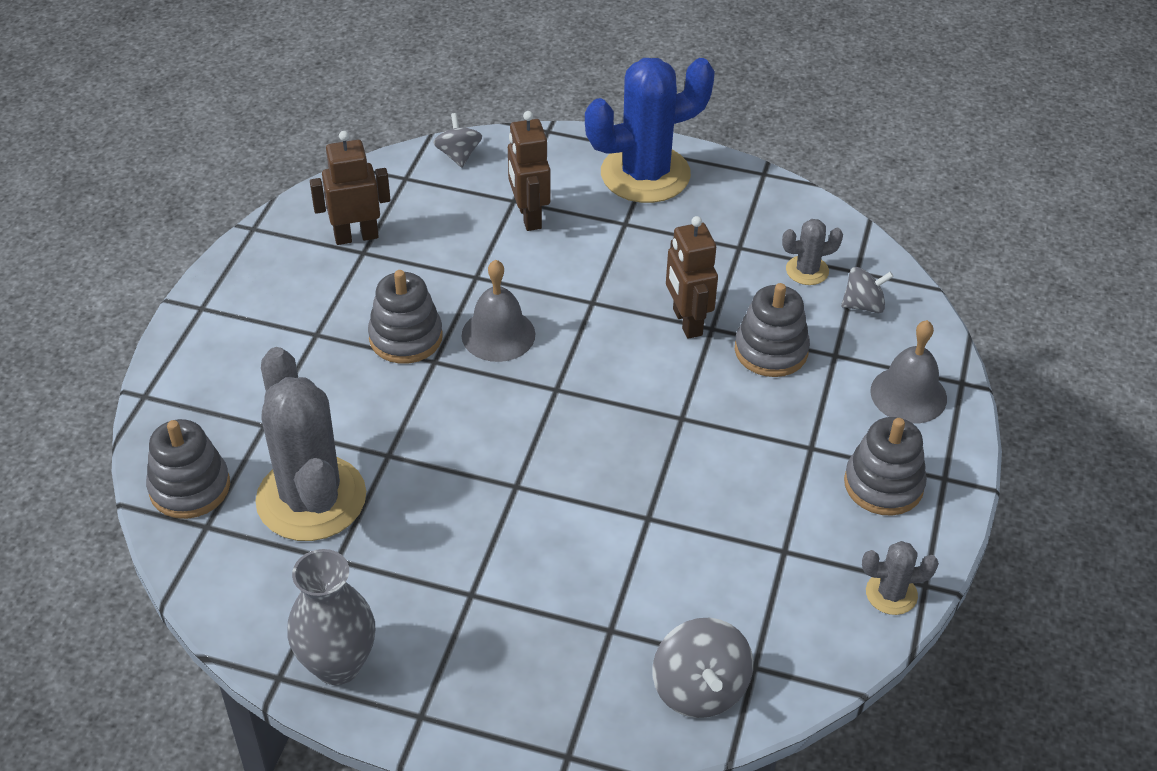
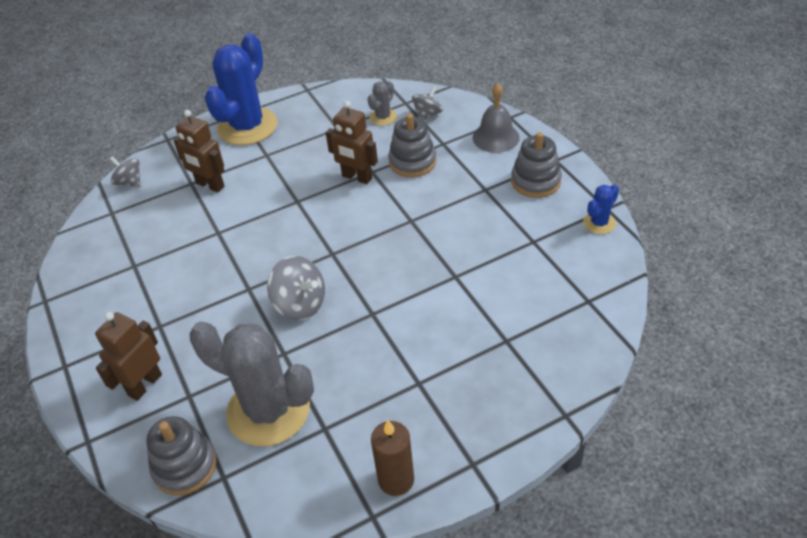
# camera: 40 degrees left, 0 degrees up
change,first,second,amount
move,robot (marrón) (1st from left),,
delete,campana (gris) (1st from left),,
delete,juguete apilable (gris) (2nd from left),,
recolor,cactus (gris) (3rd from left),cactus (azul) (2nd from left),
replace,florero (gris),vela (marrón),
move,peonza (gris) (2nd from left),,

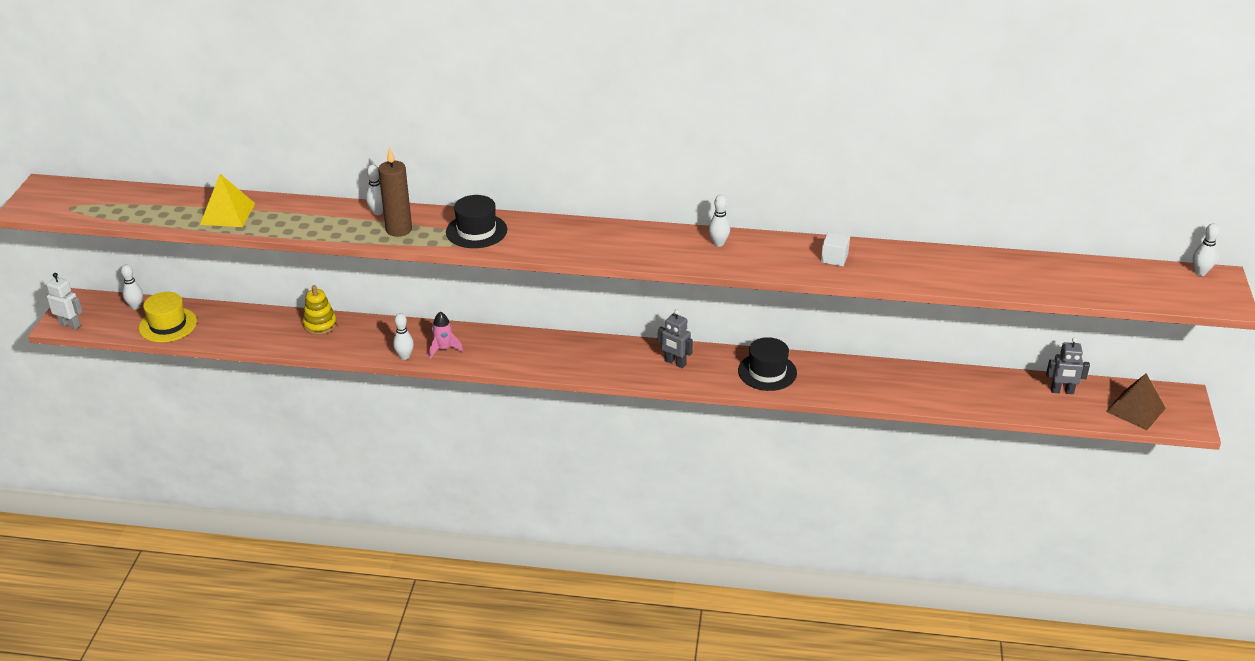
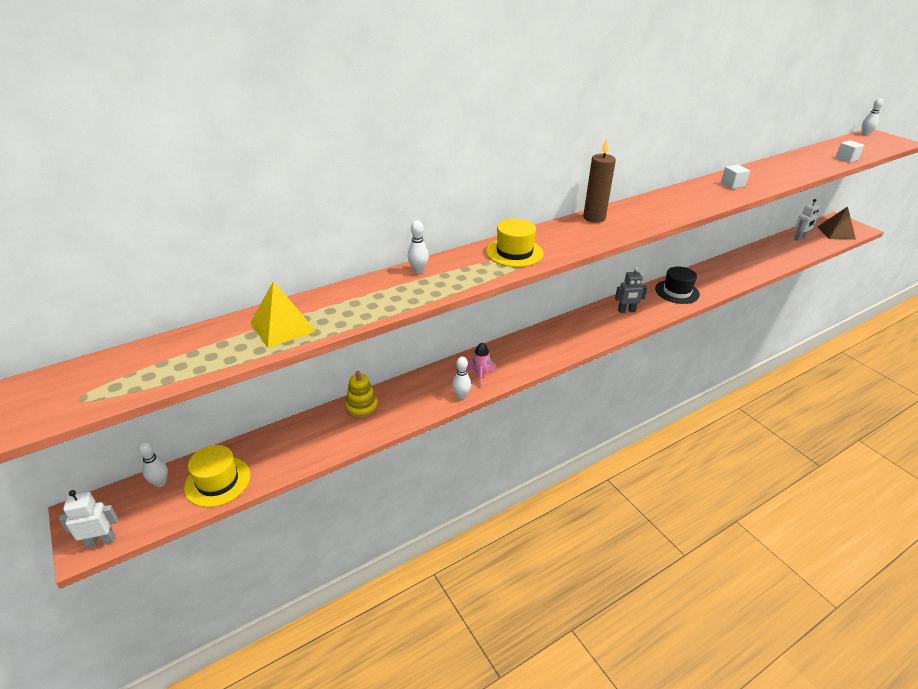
# camera: 40 degrees left, 0 degrees up
change,first,second,amount
move,vela (marrón),,
recolor,sombrero (negro) (1st from left),sombrero (amarillo) (2nd from left),
delete,bolo (blanco) (4th from left),,
recolor,robot (gris) (2nd from left),robot (blanco) (2nd from left),
insert,,cubo (blanco) (2nd from left),

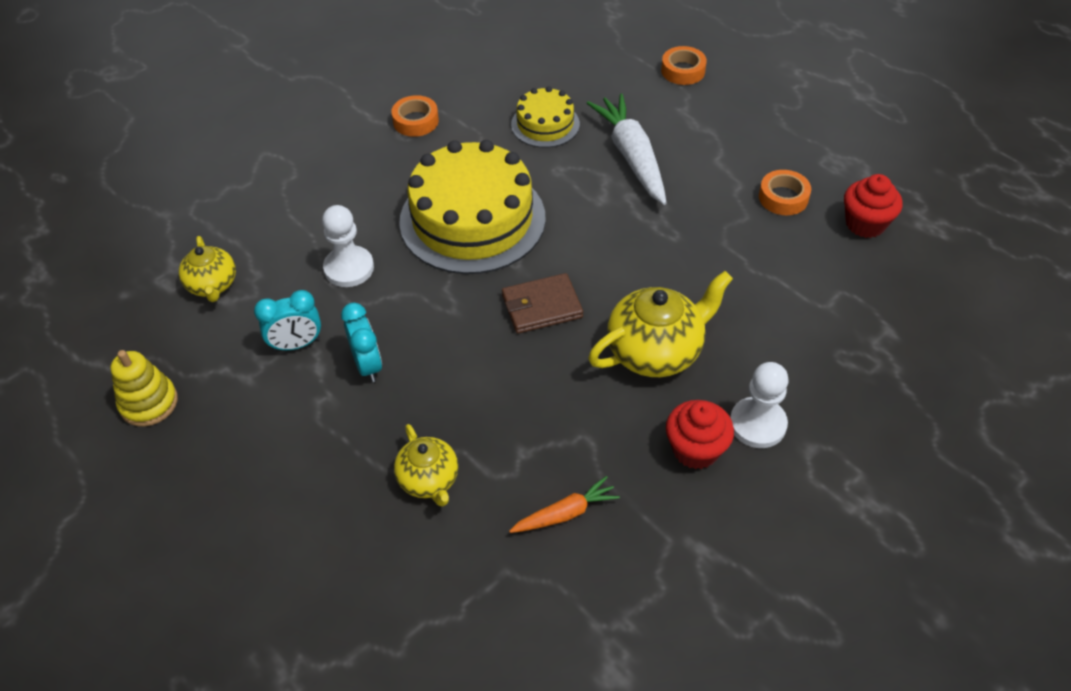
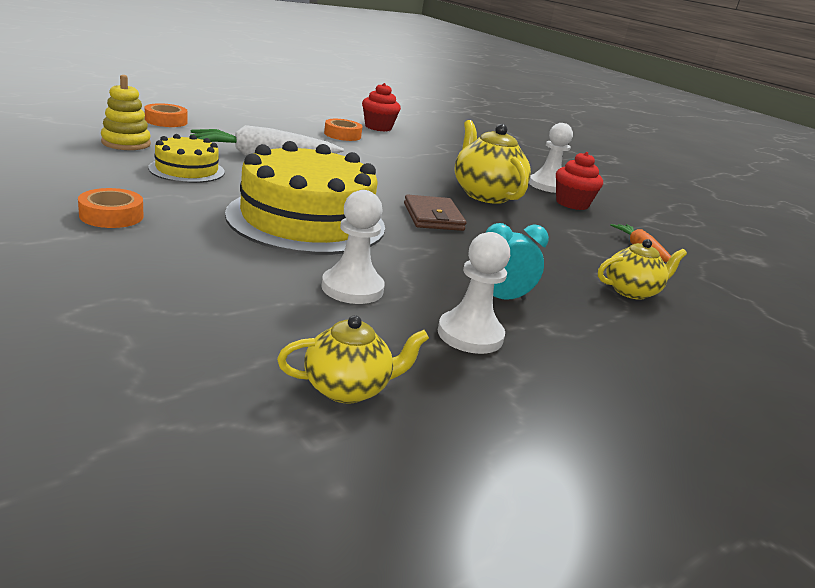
# camera: 90 degrees left, 25 degrees down
change,first,second,amount
replace,despertador (turquesa) (1st from left),peón (blanco) (2nd from left),
move,juguete apilable (amarillo),,

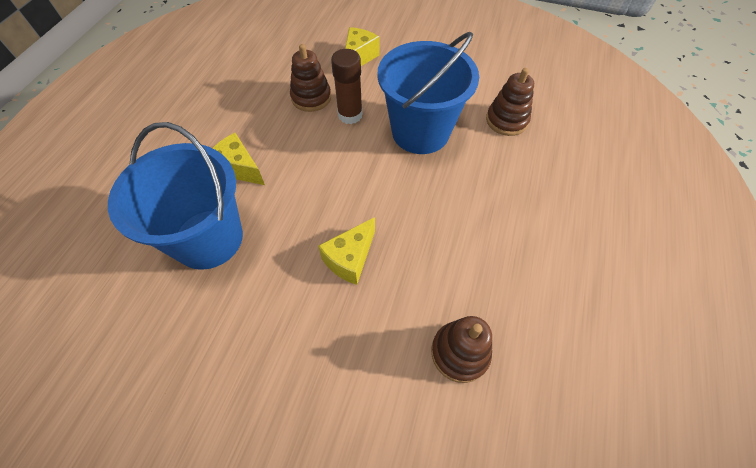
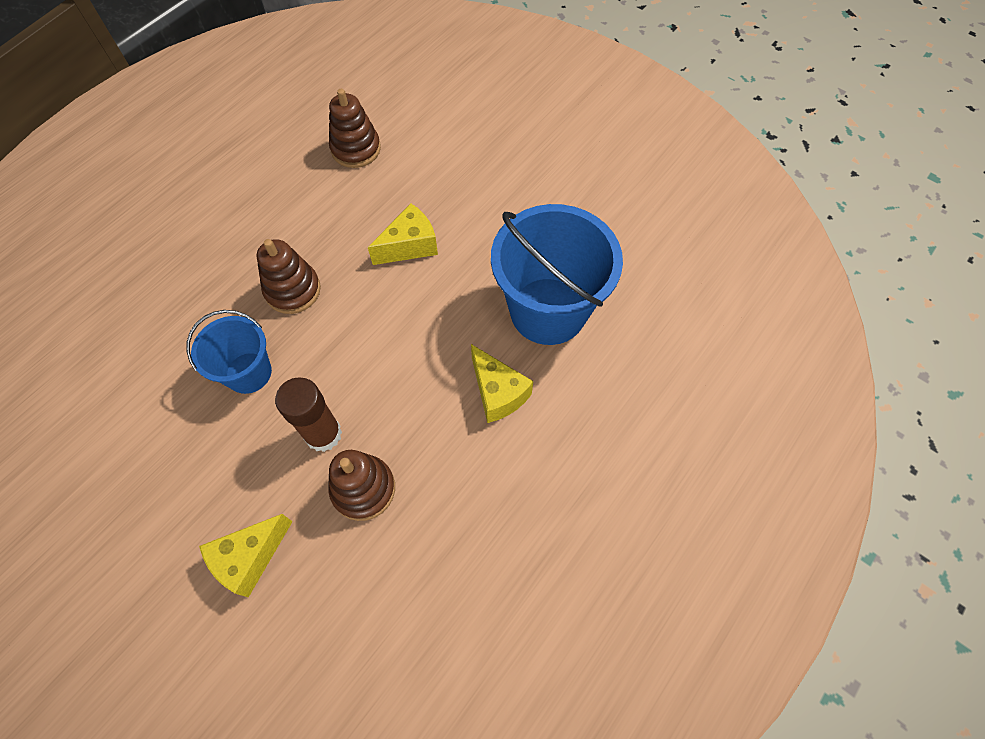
# camera: 160 degrees left, 5 degrees up
change,first,second,amount
resize,balde (azul) (2nd from left in the first image),balde (azul) (1st from left),x0.57
move,juguete apilable (marrón) (3rd from left in the first image),juguete apilable (marrón) (1st from left),

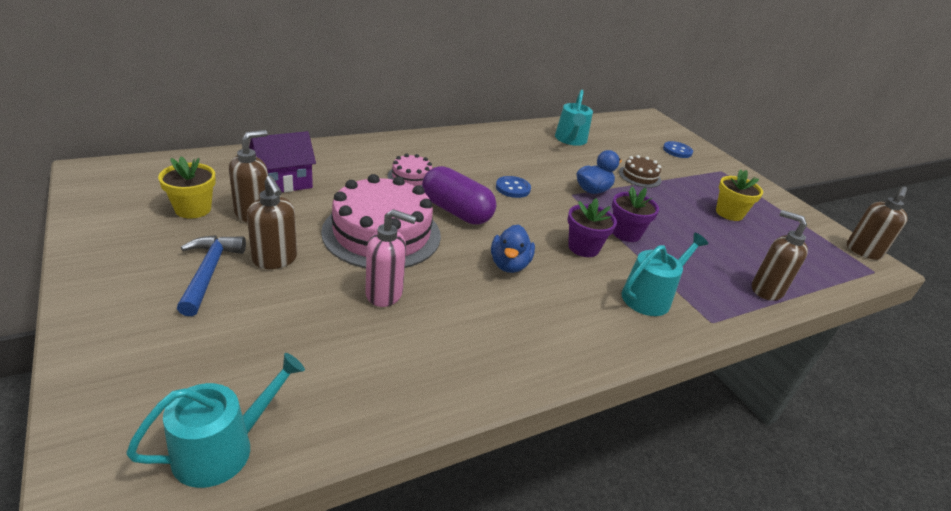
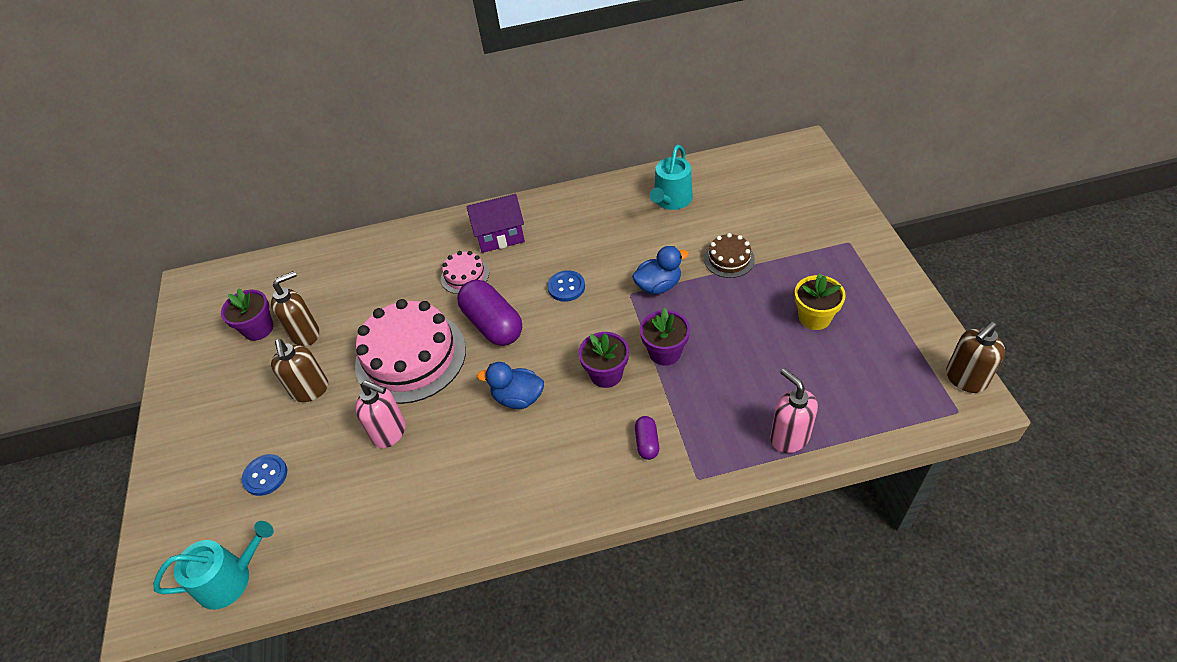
# camera: 25 degrees right, 15 degrees up
change,first,second,amount
move,casa (morado),,
move,botón (azul) (2nd from left in the first image),botón (azul) (1st from left),
recolor,maceta (amarillo) (1st from left),maceta (morado) (1st from left),
recolor,dispensador de jabón (marrón) (3rd from left),dispensador de jabón (rosa) (2nd from left),
rotate,pato (azul) (1st from left),,75 degrees clockwise
replace,regadera (turquesa) (3rd from left),cápsula (morado) (2nd from left),
delete,martillo (azul),,

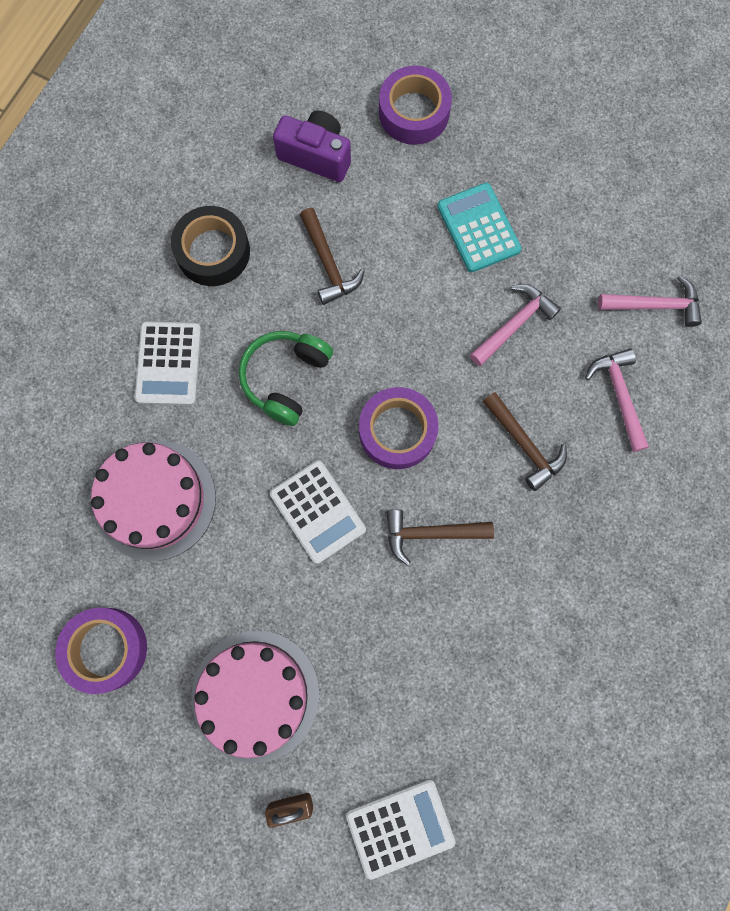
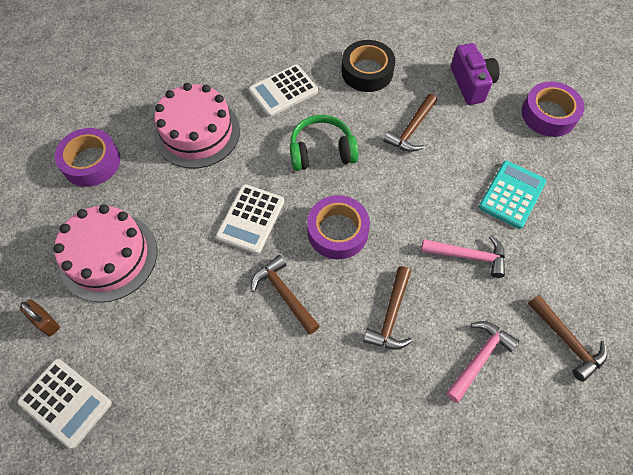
# camera: 55 degrees right, 15 degrees down
change,first,second,amount
recolor,martillo (rosa) (3rd from left),martillo (marrón) (4th from left),

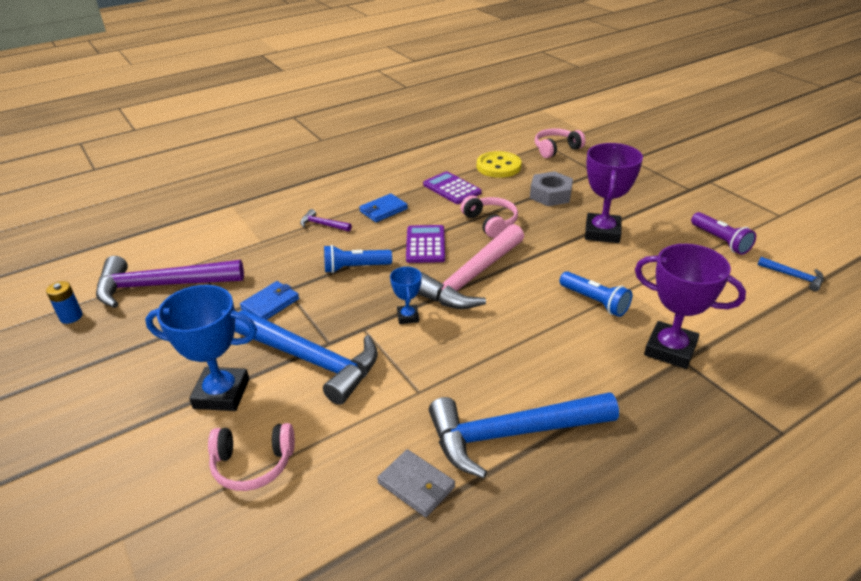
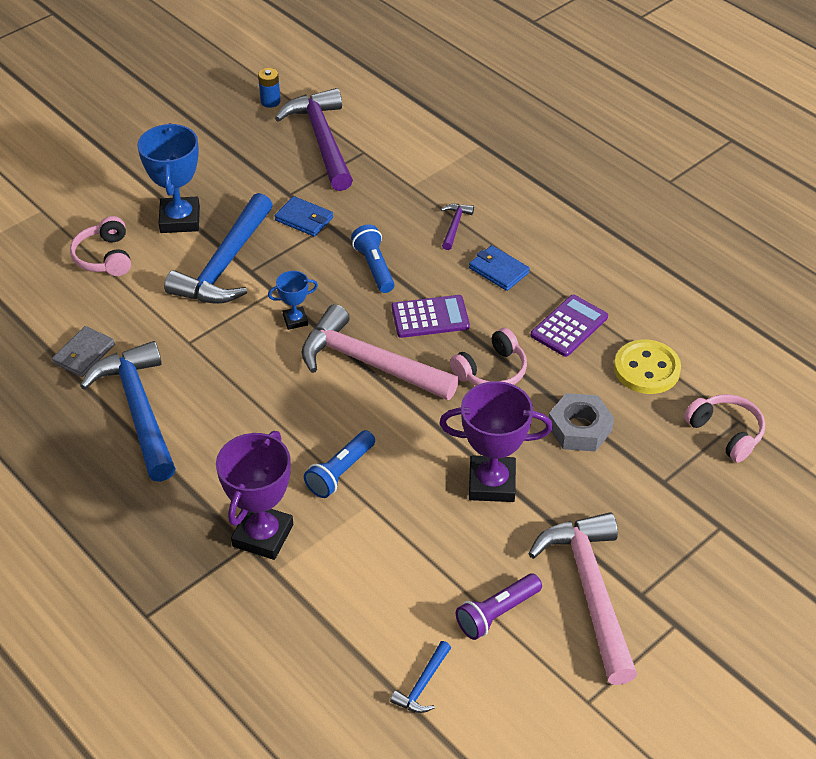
# camera: 80 degrees right, 10 degrees up
change,first,second,amount
insert,,martillo (rosa) (2nd from left),

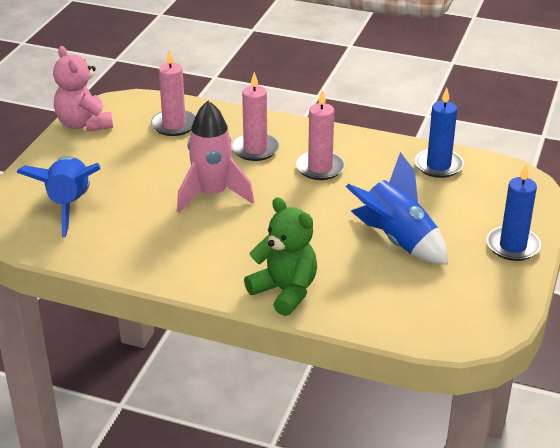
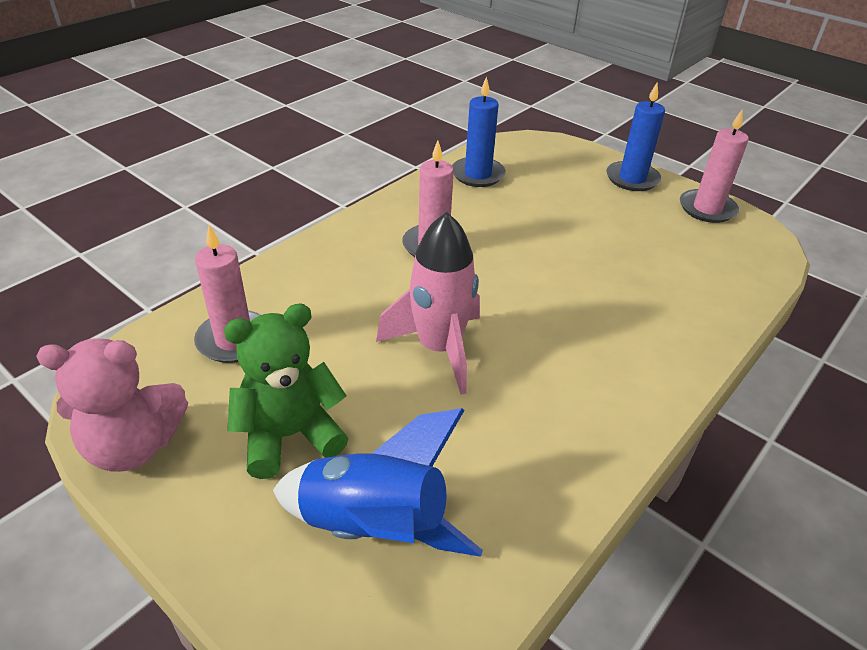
# camera: 70 degrees left, 5 degrees up
change,first,second,amount
move,vela (rosa) (2nd from left in the first image),vela (rosa) (3rd from left),
delete,cohete (azul) (2nd from left),,
move,osito (verde),,

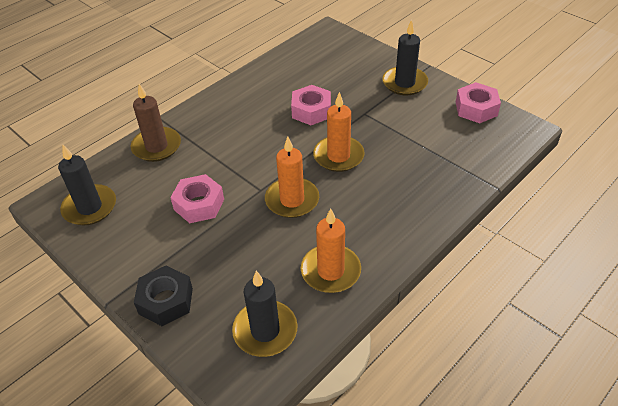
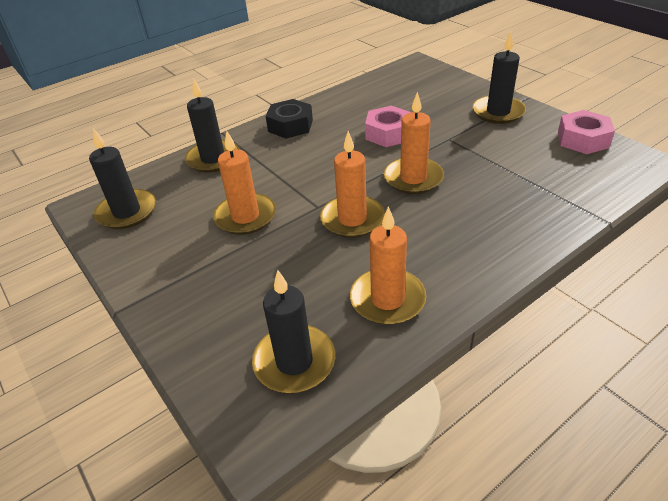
# camera: 10 degrees right, 5 degrees down
change,first,second,amount
recolor,vela (marrón),vela (negro) (2nd from left),
replace,tuerca (rosa) (1st from left),vela (naranja) (1st from left),
move,tuerca (negro),,

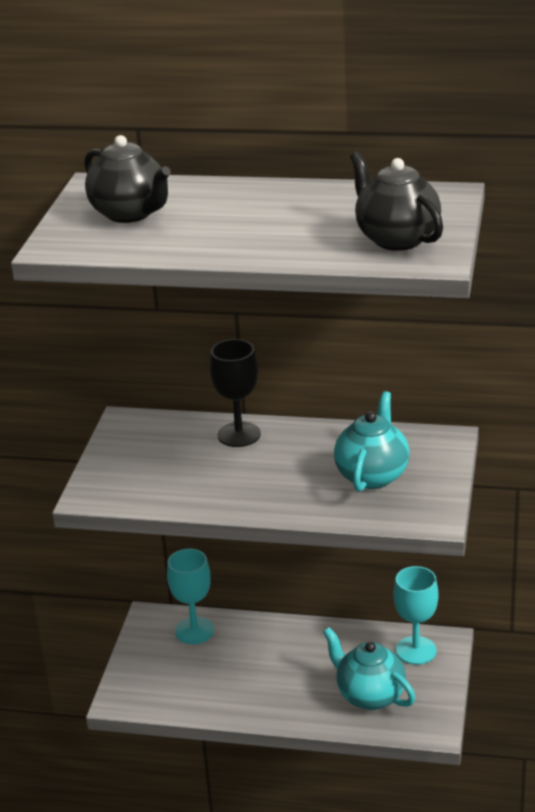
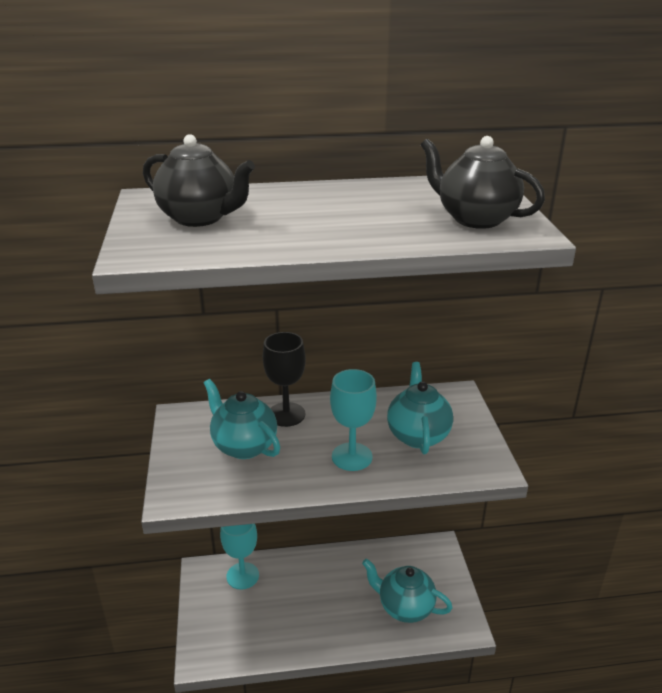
# camera: 20 degrees left, 0 degrees up
change,first,second,amount
move,copa (turquesa) (2nd from left),,
insert,,tetera (turquesa) (1st from left),

